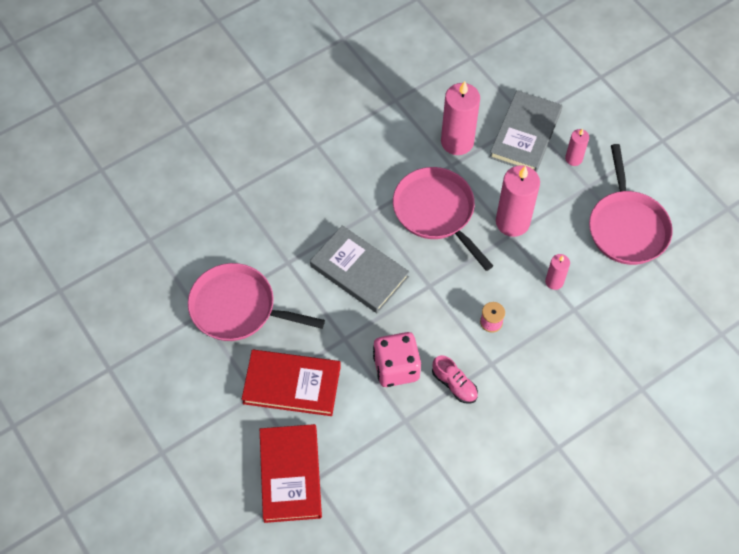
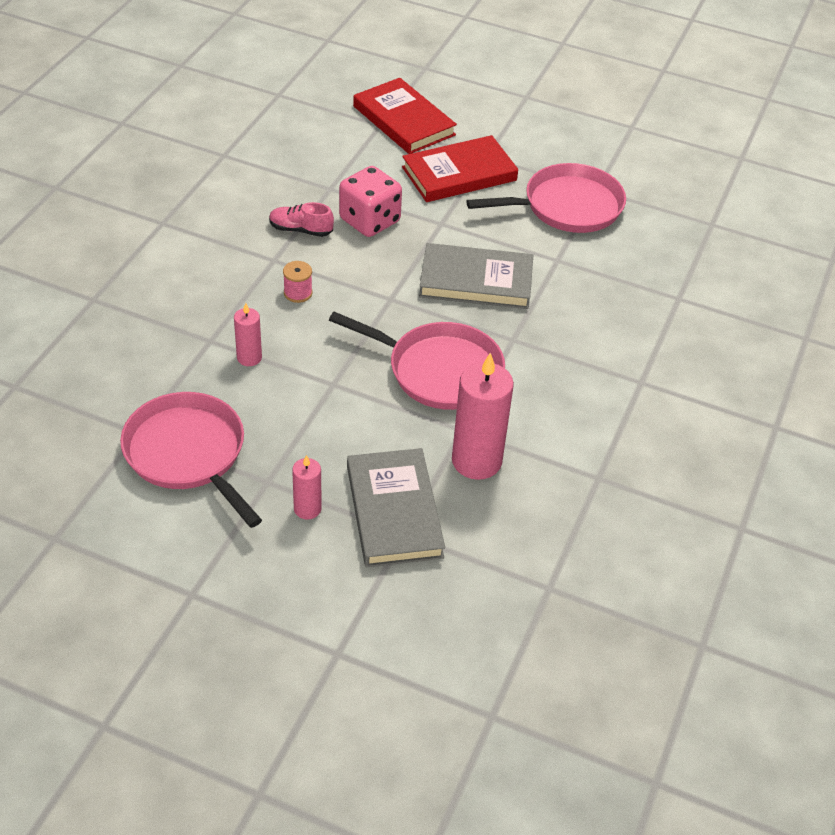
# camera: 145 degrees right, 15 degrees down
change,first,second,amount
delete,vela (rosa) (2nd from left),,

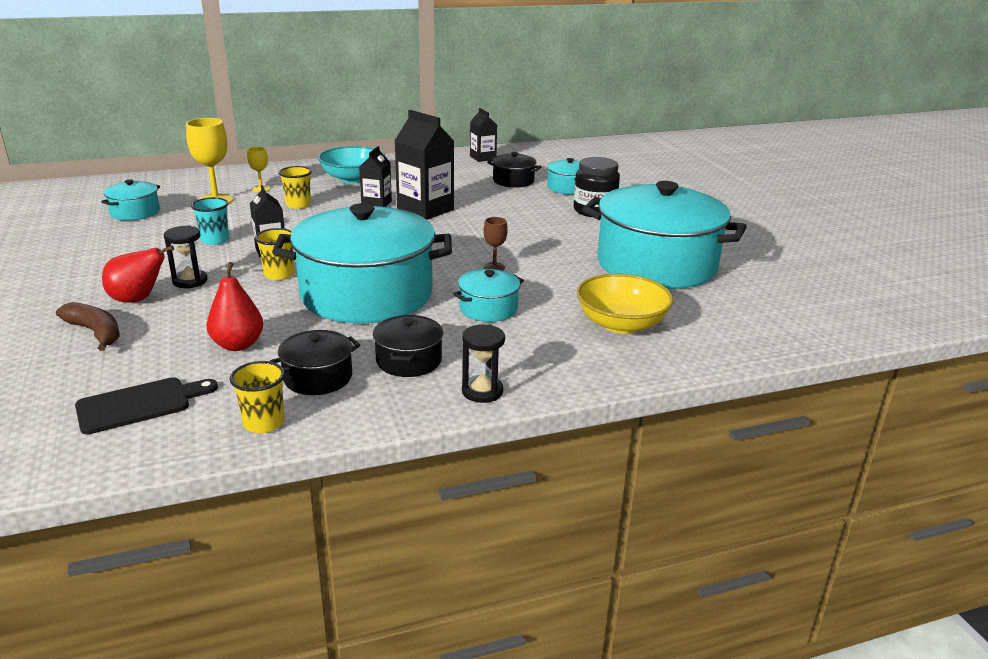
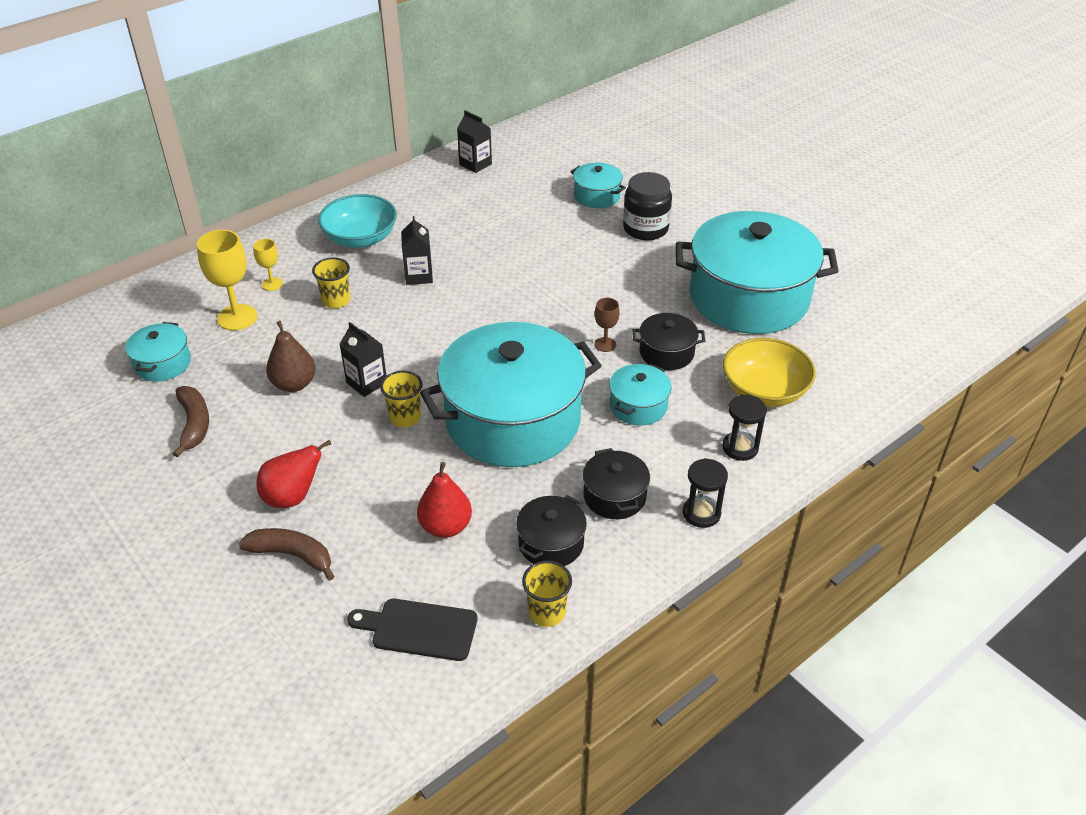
# camera: 20 degrees left, 15 degrees up
change,first,second,amount
delete,cartón de leche (negro) (3rd from left),,
move,olla (negro) (3rd from left),,
replace,vaso (turquesa),pera (marrón),
move,reloj de arena (negro) (1st from left in the first image),reloj de arena (negro) (2nd from left),
rotate,tabla de cortar (negro),,120 degrees counterclockwise
insert,,plátano (marrón) (1st from left),

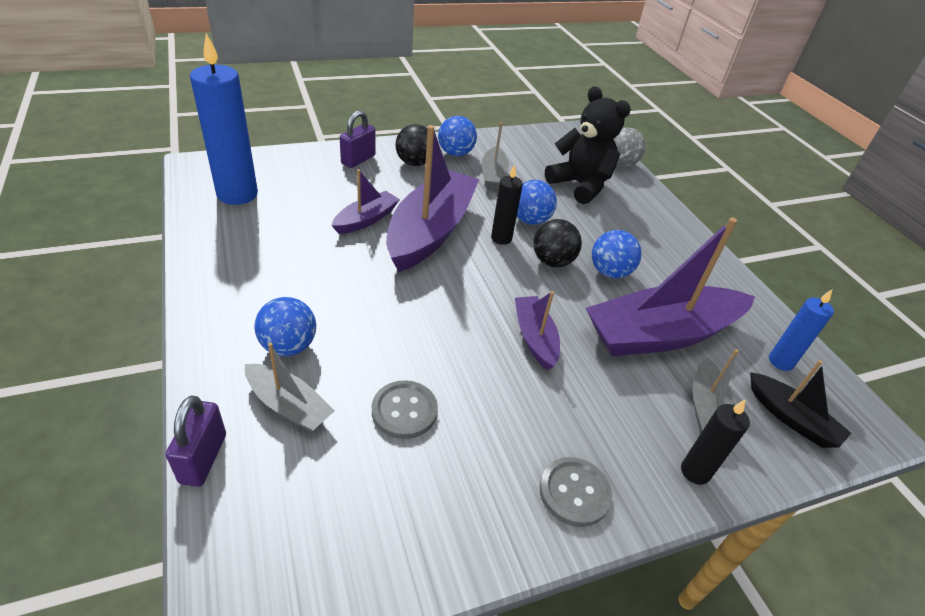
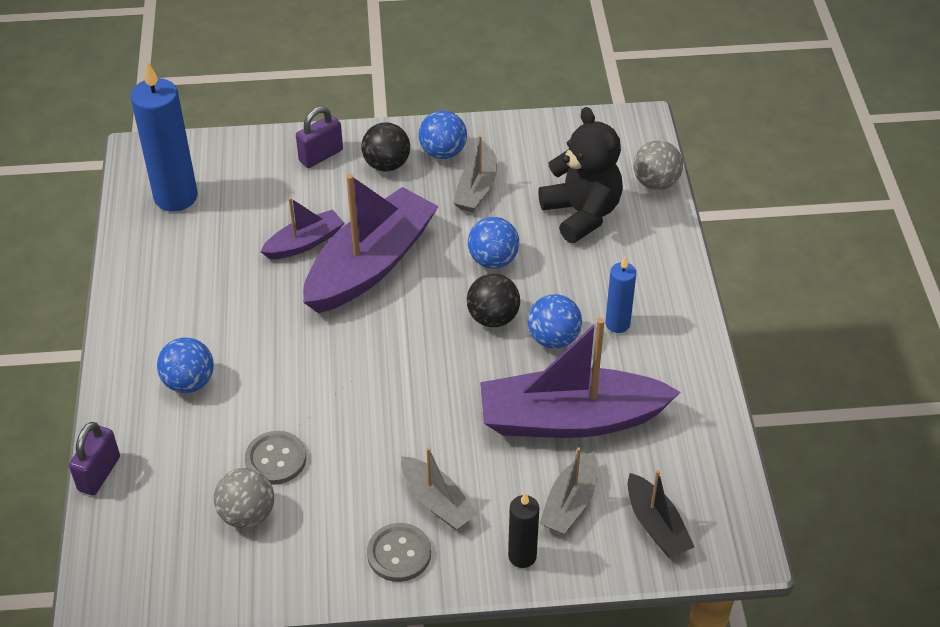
# camera: 20 degrees right, 5 degrees up
change,first,second,amount
delete,vela (negro) (1st from left),,
move,vela (azul) (2nd from left),,
delete,barco (morado) (3rd from left),,
move,barco (gris) (1st from left),,
insert,,pelota (gris) (1st from left),

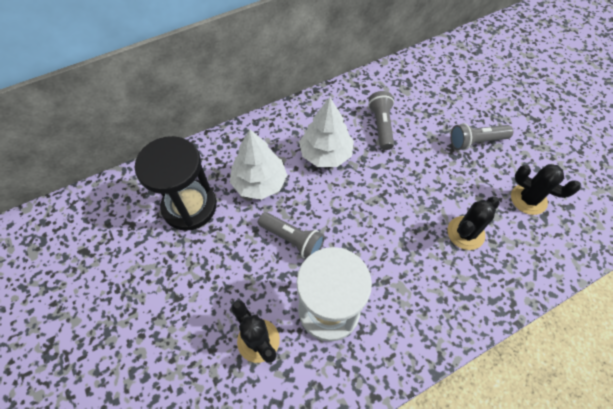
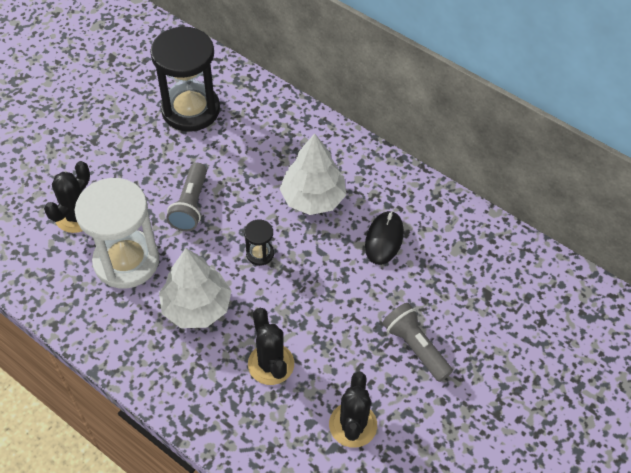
# camera: 65 degrees right, 5 degrees down
change,first,second,amount
replace,lámpara de mano (gris) (2nd from left),ratón (negro),
move,árbol (blanco) (1st from left),,
rotate,cactus (negro) (2nd from left),,45 degrees clockwise
insert,,reloj de arena (negro) (2nd from left),

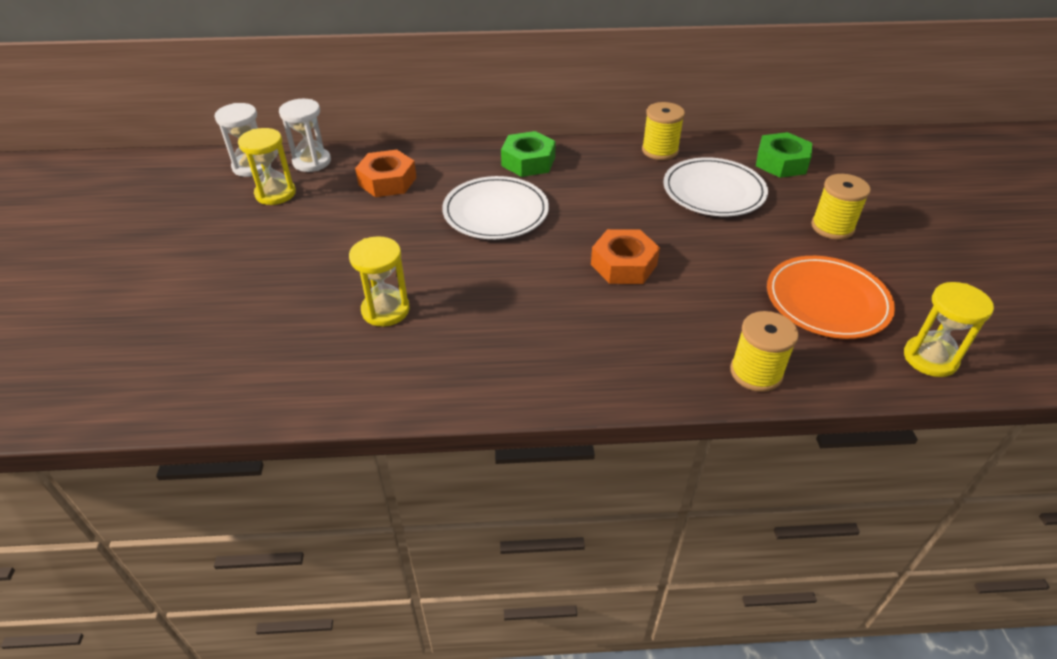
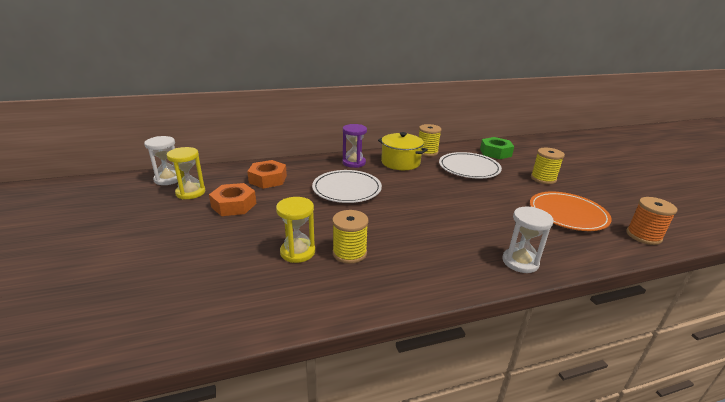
# camera: 15 degrees left, 15 degrees down
change,first,second,amount
move,reloj de arena (blanco) (2nd from left),,
replace,tuerca (verde) (1st from left),reloj de arena (morado),
move,tuerca (naranja) (2nd from left in the first image),tuerca (naranja) (1st from left),
replace,reloj de arena (amarillo) (3rd from left),carrete (naranja),
move,carrete (amarillo) (2nd from left in the first image),carrete (amarillo) (1st from left),
insert,,olla (amarillo),

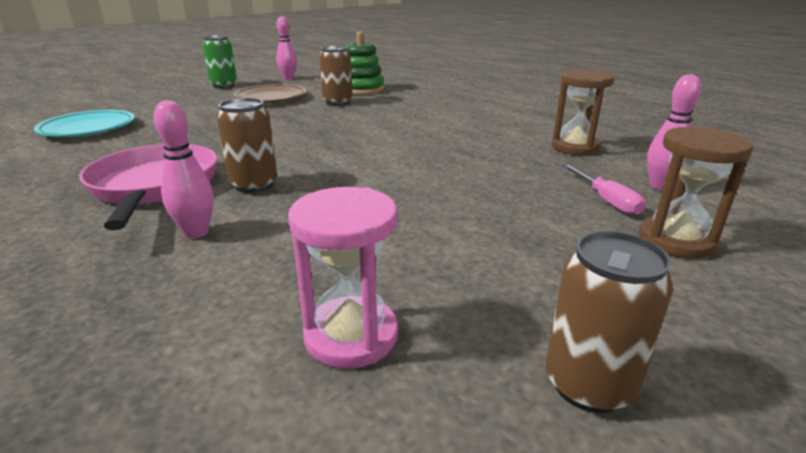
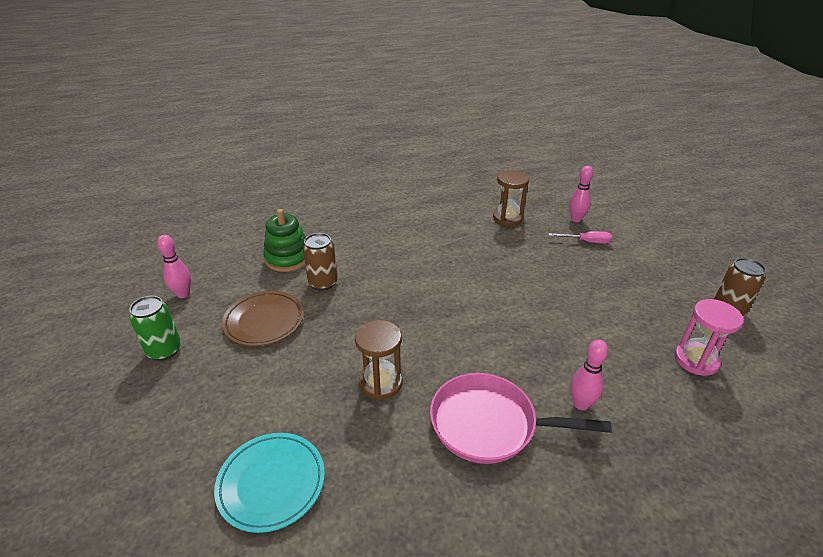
# camera: 65 degrees left, 10 degrees up
change,first,second,amount
delete,lata (marrón) (1st from left),,
move,reloj de arena (marrón) (2nd from left in the first image),reloj de arena (marrón) (1st from left),

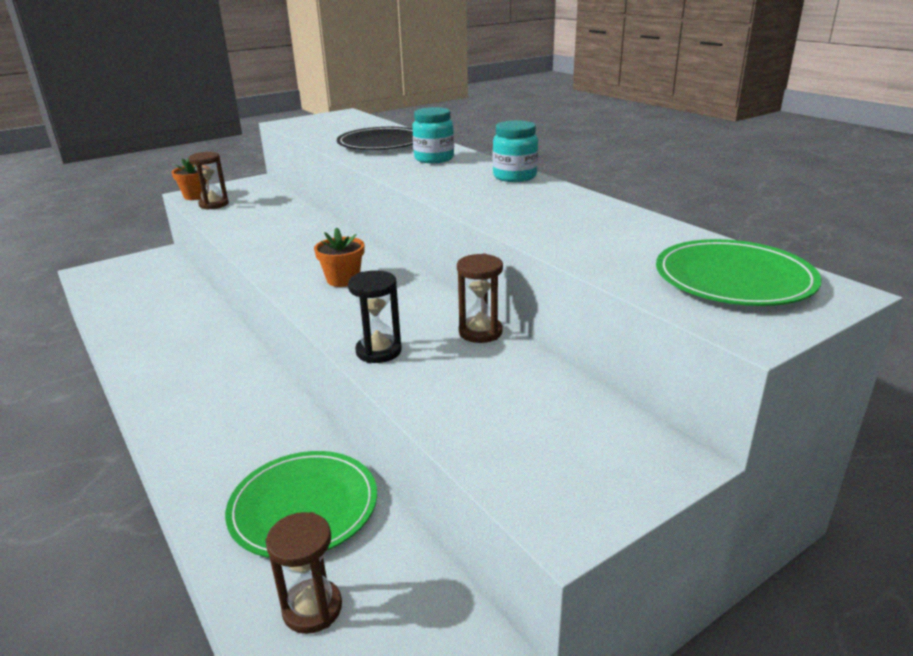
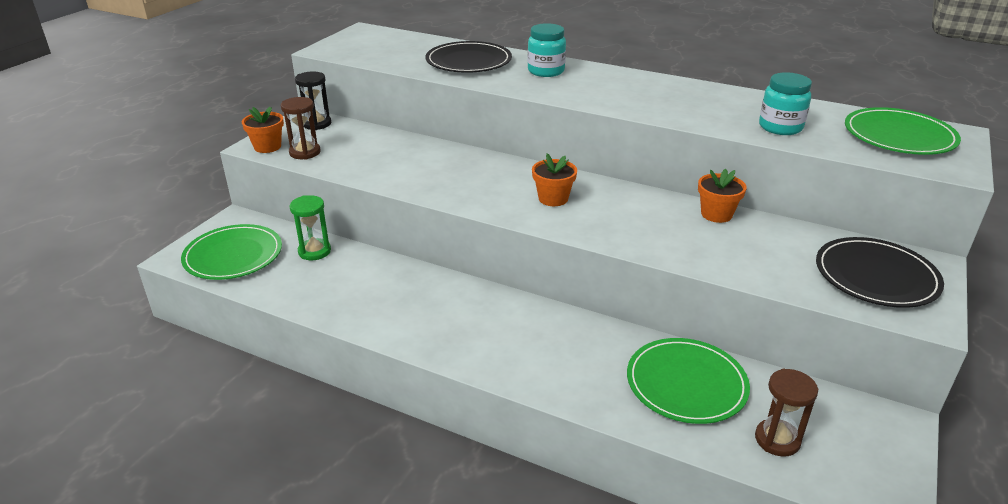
# camera: 30 degrees left, 5 degrees up
change,first,second,amount
move,tarro (turquesa) (2nd from left),,
replace,reloj de arena (marrón) (3rd from left),maceta (naranja) (3rd from left),
move,reloj de arena (negro),,
insert,,reloj de arena (verde),
insert,,plato (verde) (1st from left),
insert,,plato (negro) (2nd from left),

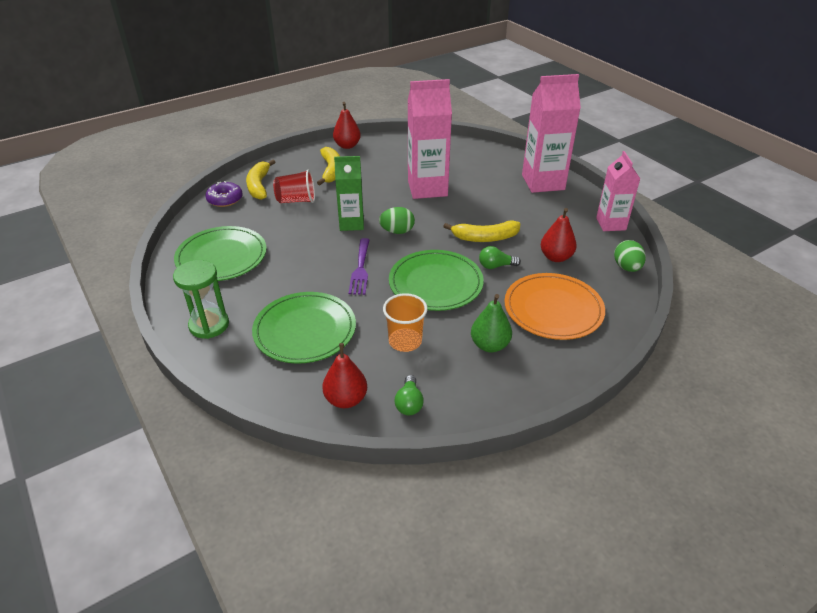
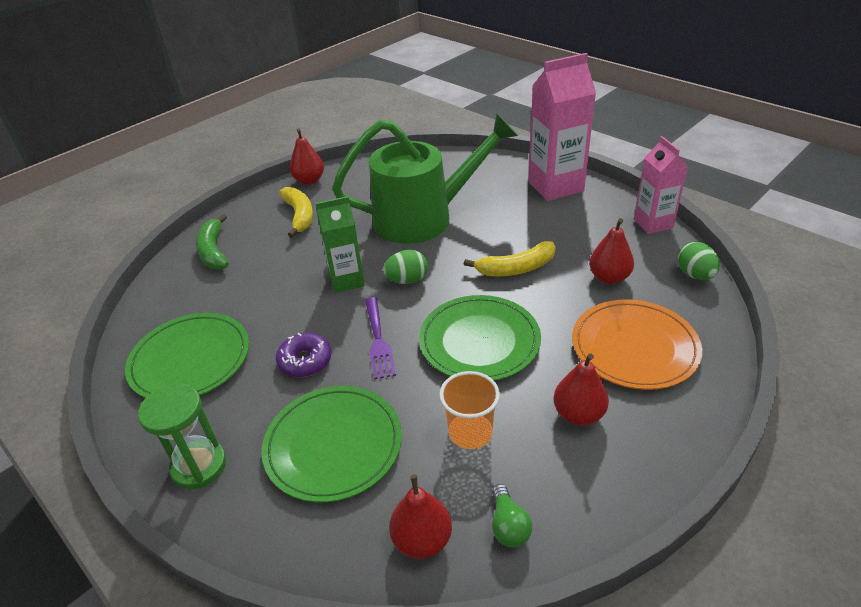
# camera: 10 degrees left, 0 degrees up
change,first,second,amount
replace,cartón de leche (rosa) (1st from left),regadera (verde),
recolor,plátano (amarillo) (1st from left),plátano (verde),
delete,vaso (rojo),,
move,rosquilla (morado),,
delete,bombilla (verde) (2nd from left),,
recolor,pera (verde),pera (rojo) (3rd from left),

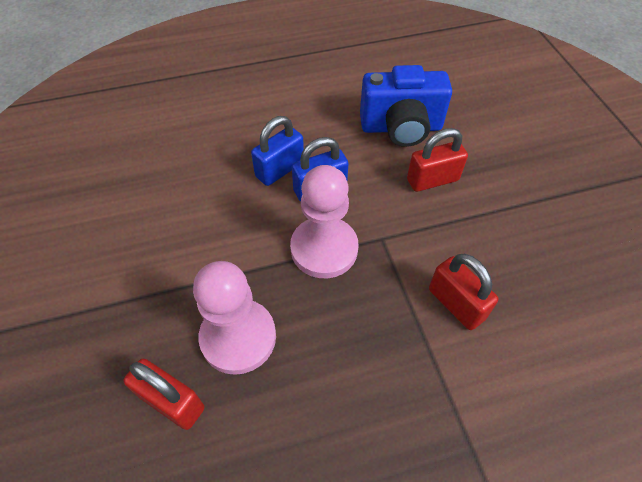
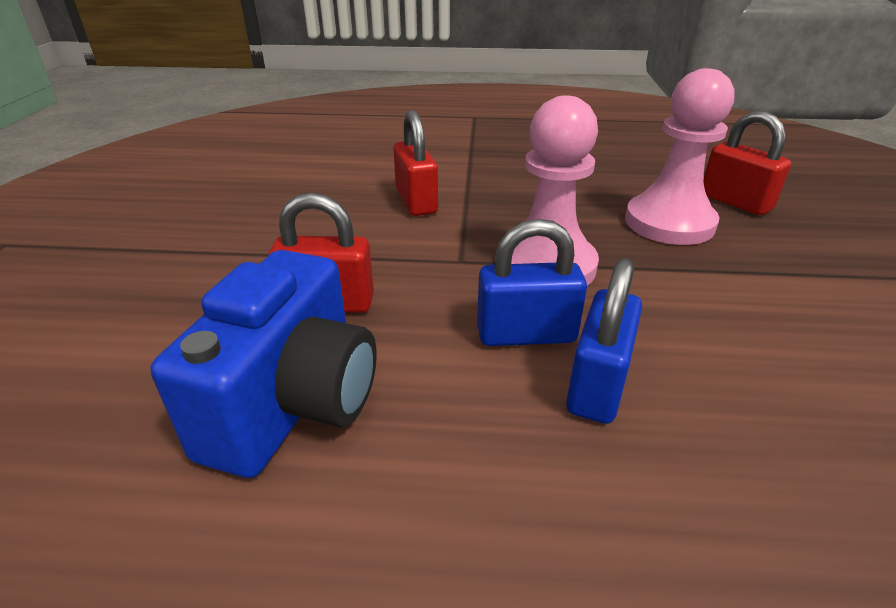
# camera: 160 degrees left, 20 degrees down
change,first,second,amount
rotate,cámara (azul),,90 degrees clockwise
rotate,candado (azul) (1st from left in the first image),candado (azul) (2nd from left),45 degrees counterclockwise

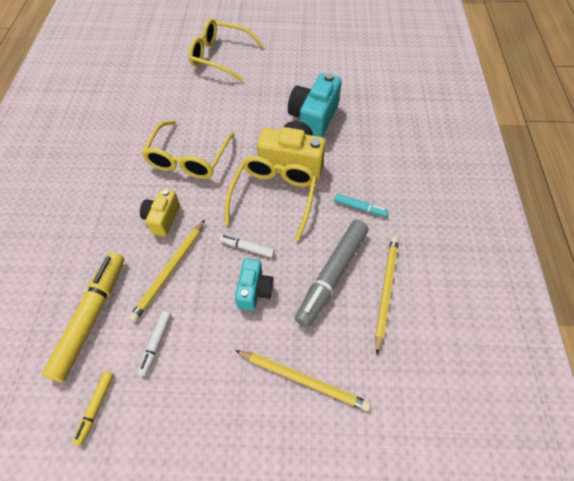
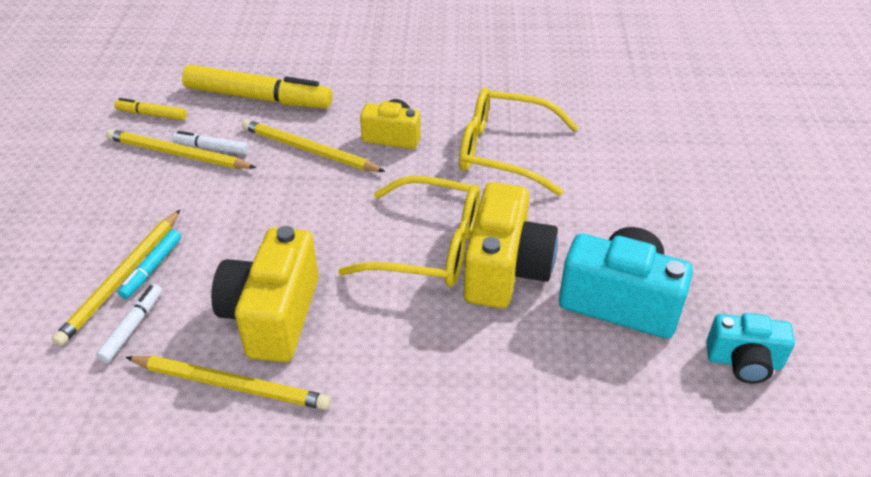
# camera: 90 degrees right, 15 degrees down
change,first,second,amount
delete,gafas (amarillo) (2nd from left),,
move,rotulador (turquesa),,
replace,rotulador (gris),cámara (amarillo) (1st from left),
move,rotulador (blanco) (2nd from left in the first image),rotulador (blanco) (1st from left),
move,cámara (turquesa) (1st from left in the first image),cámara (turquesa) (2nd from left),
insert,,lápiz (amarillo) (2nd from left),

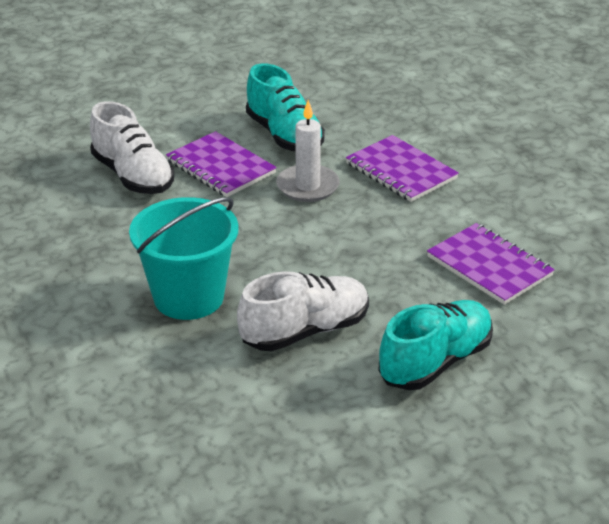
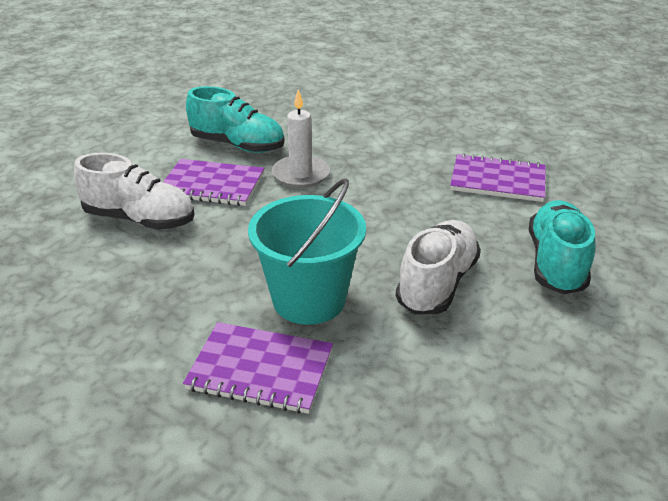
# camera: 35 degrees left, 0 degrees up
change,first,second,amount
move,cuaderno (morado) (2nd from left),,

